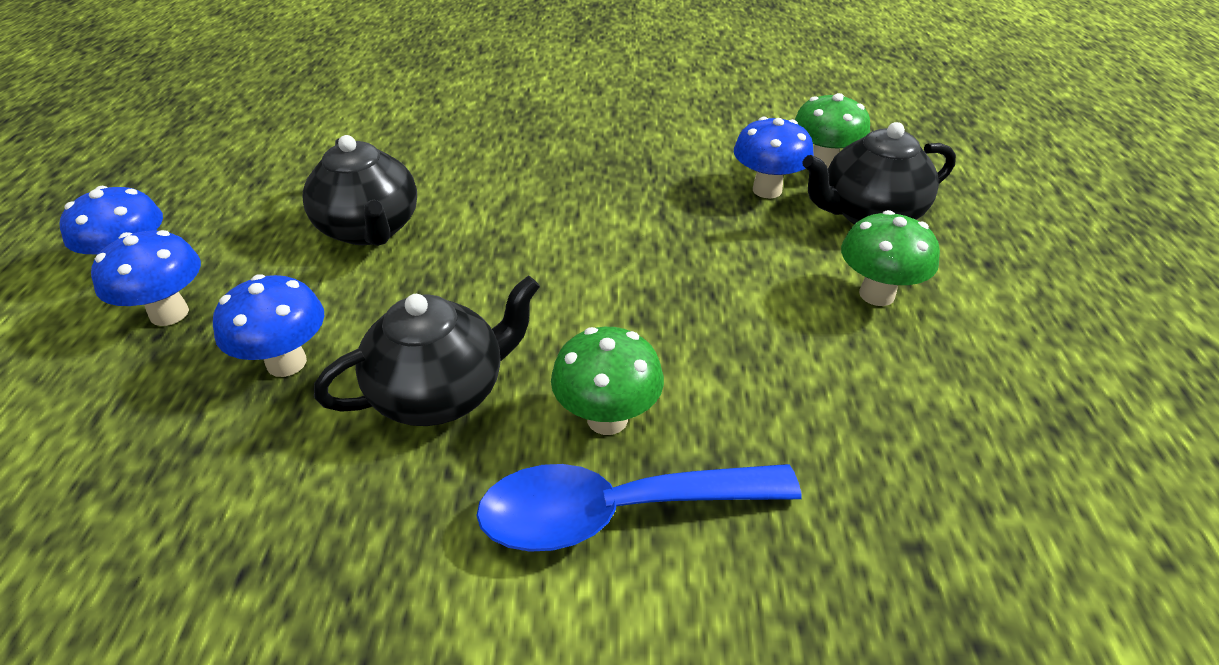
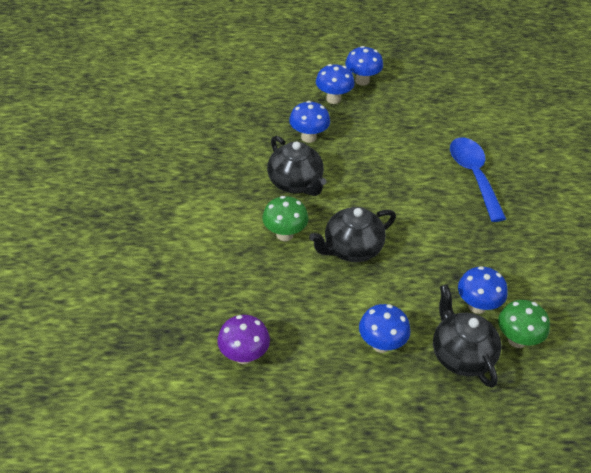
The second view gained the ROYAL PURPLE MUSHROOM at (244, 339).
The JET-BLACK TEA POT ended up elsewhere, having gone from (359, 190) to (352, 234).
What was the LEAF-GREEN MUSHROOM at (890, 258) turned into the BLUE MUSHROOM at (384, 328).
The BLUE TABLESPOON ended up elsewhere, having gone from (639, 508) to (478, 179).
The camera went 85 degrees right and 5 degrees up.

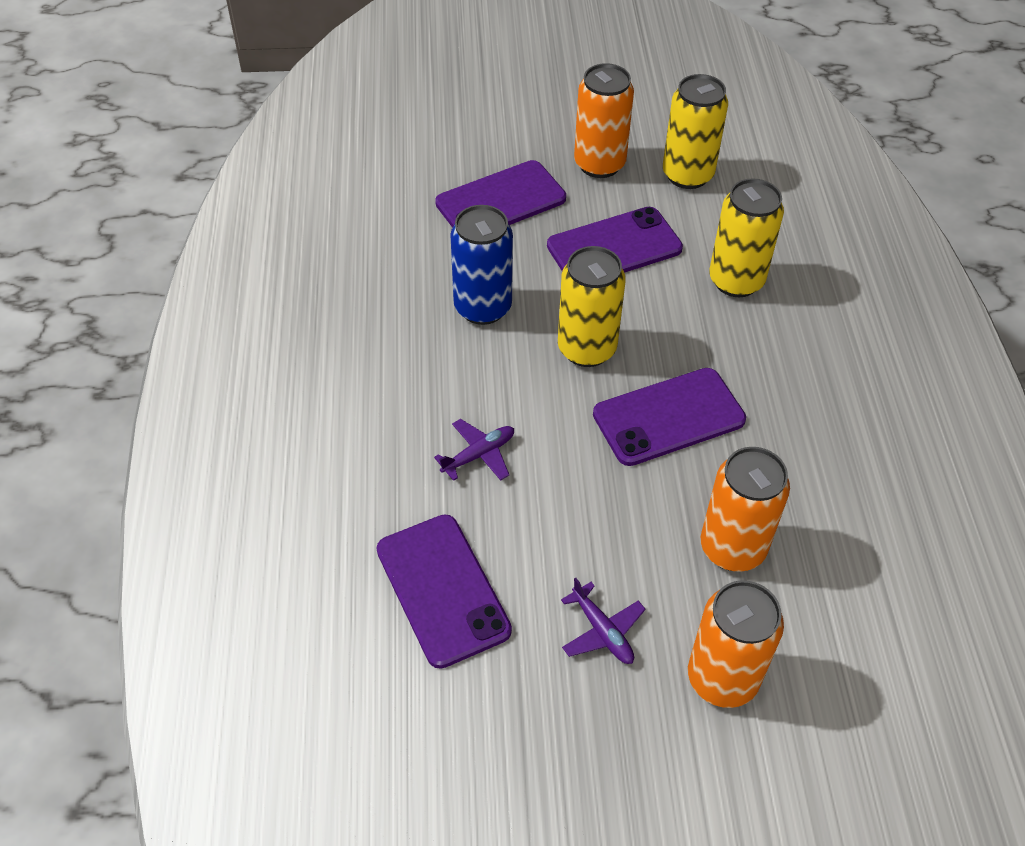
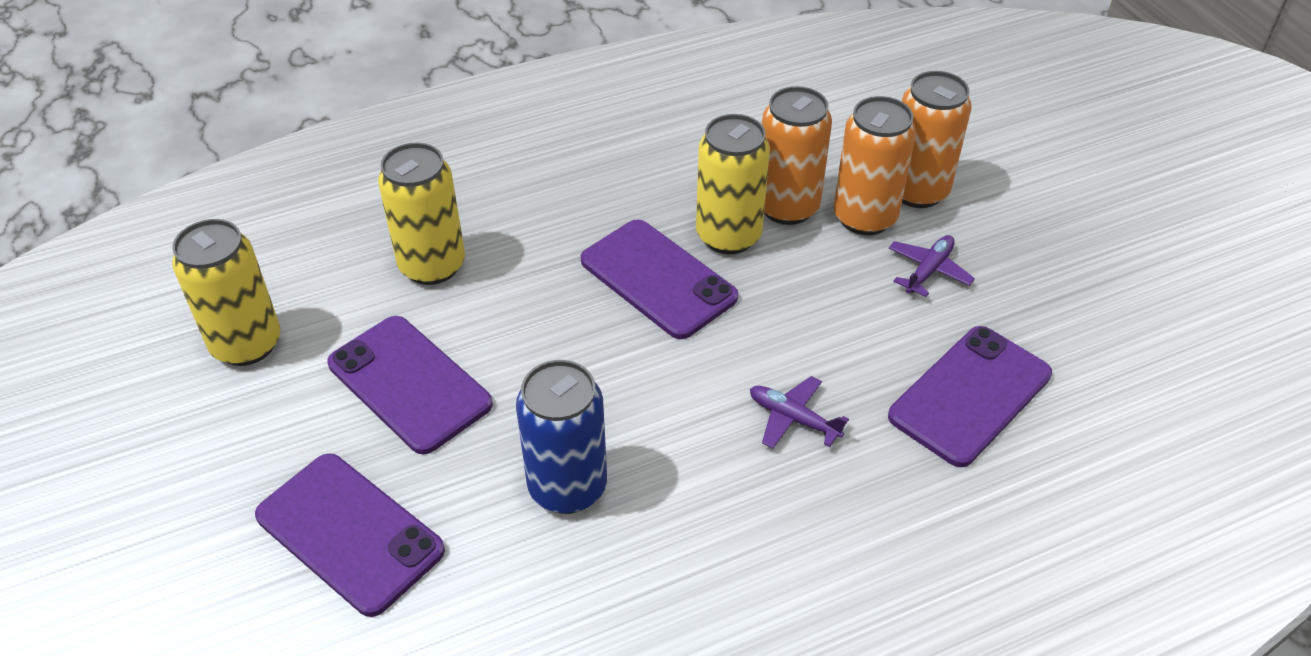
The BRIGHT YELLOW SODA CAN ended up elsewhere, having gone from (592, 306) to (733, 184).
The BRIGHT ORANGE SODA CAN ended up elsewhere, having gone from (604, 120) to (875, 165).
The camera went 110 degrees left and 5 degrees down.

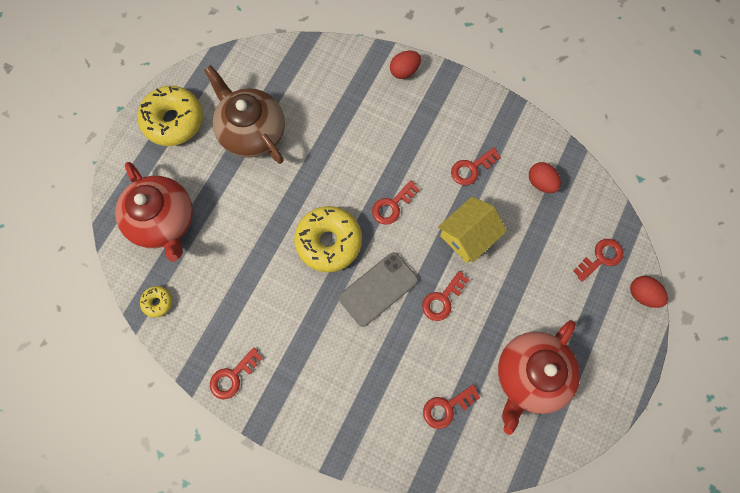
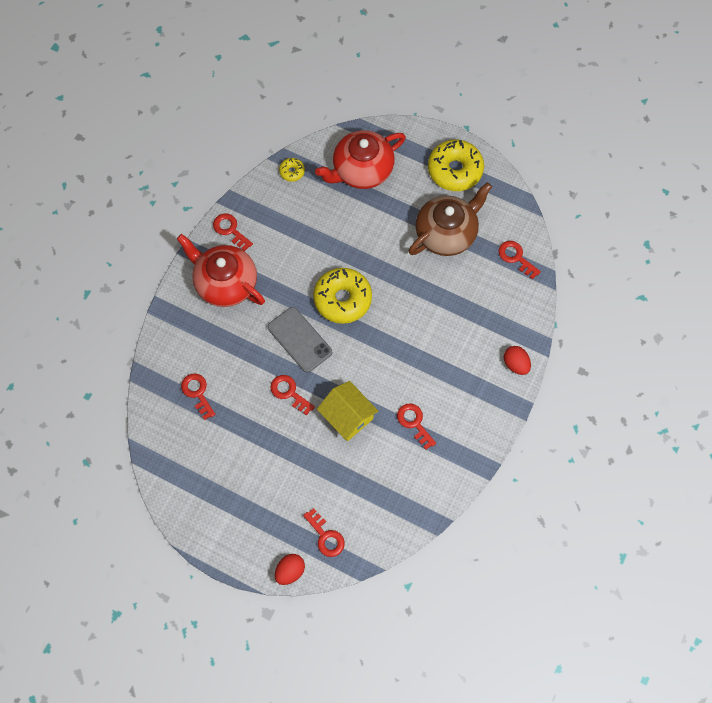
The RED TEA POT ended up elsewhere, having gone from (539, 377) to (221, 270).
The RED DOOR KEY ended up elsewhere, having gone from (396, 202) to (519, 260).
The second view lost the RED EGG SHAPE at (545, 177).
The camera went 90 degrees right and 5 degrees down.

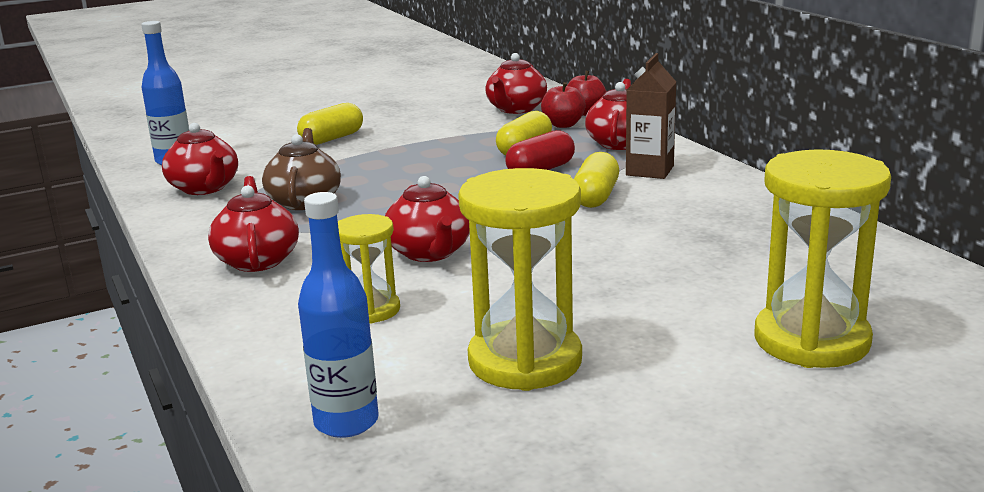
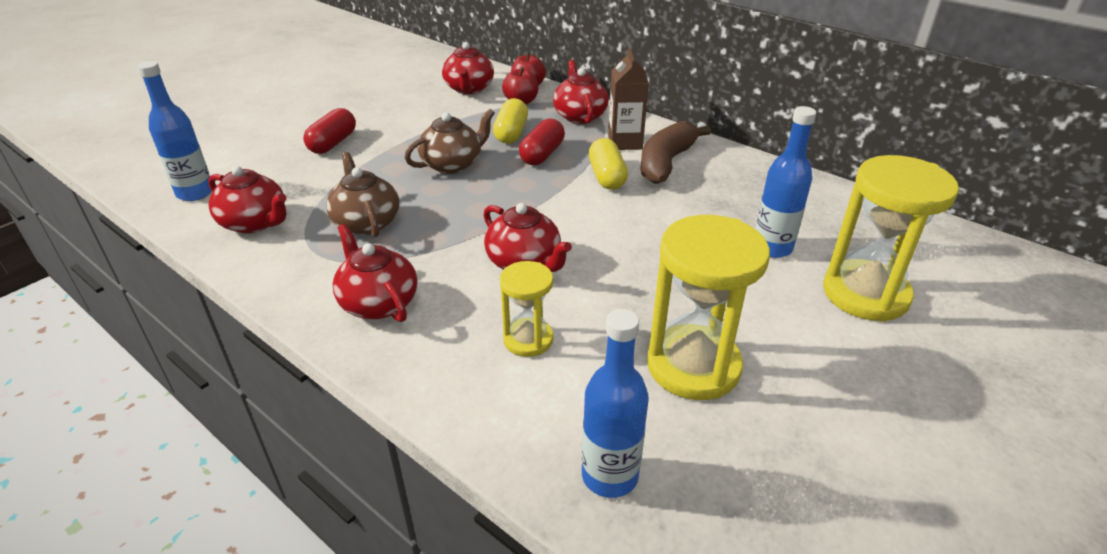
What was the BRIGHT YELLOW PILL SHAPE at (330, 124) turned into the RED PILL SHAPE at (329, 131).
The second view gained the RUSSET TEA POT at (450, 141).
The second view gained the RUSSET BANANA at (676, 152).
The second view gained the BLUE DRINK BOTTLE at (785, 182).
The camera went 25 degrees left and 15 degrees up.

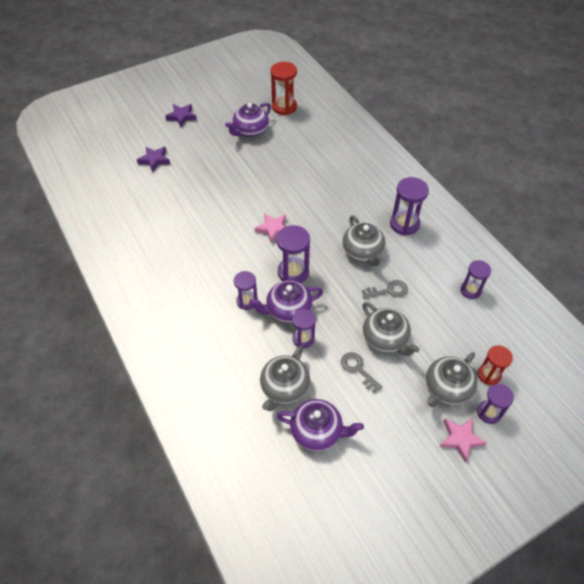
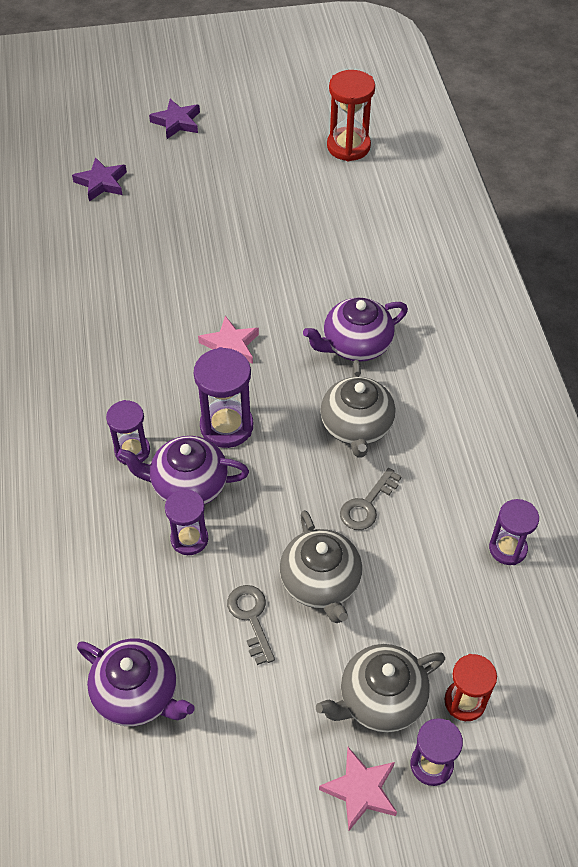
The ROYAL PURPLE TEA POT ended up elsewhere, having gone from (248, 120) to (355, 330).
The GREY DOOR KEY at (385, 289) ended up facing another way, 120 degrees clockwise from before.
The second view lost the GREY TEA POT at (285, 378).
The second view lost the ROYAL PURPLE HOURGLASS at (409, 206).
The camera went 20 degrees right and 0 degrees up.

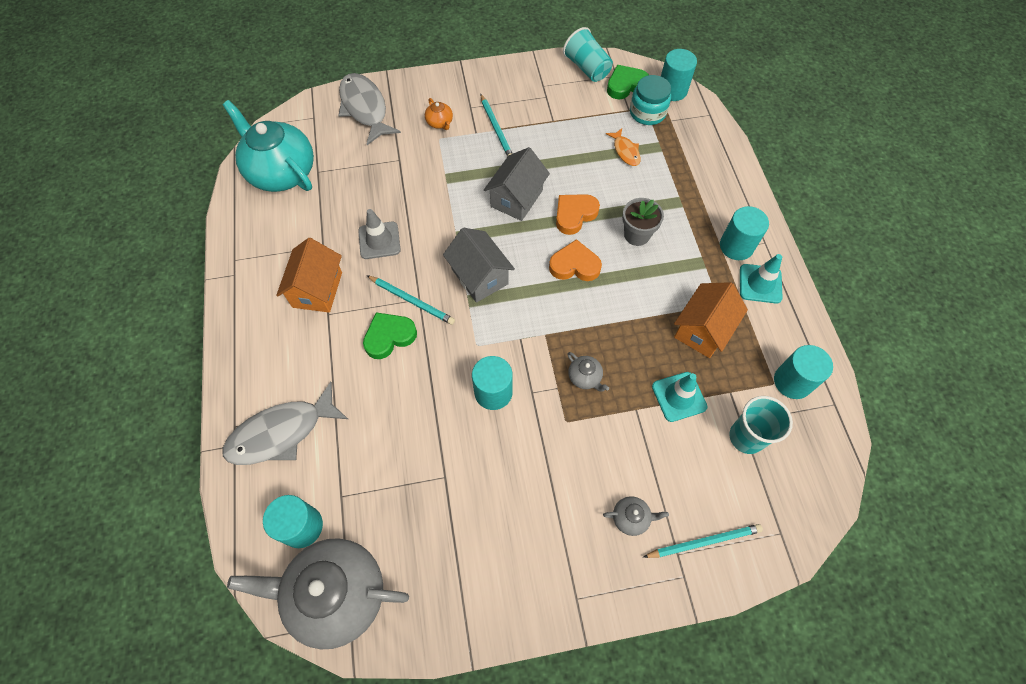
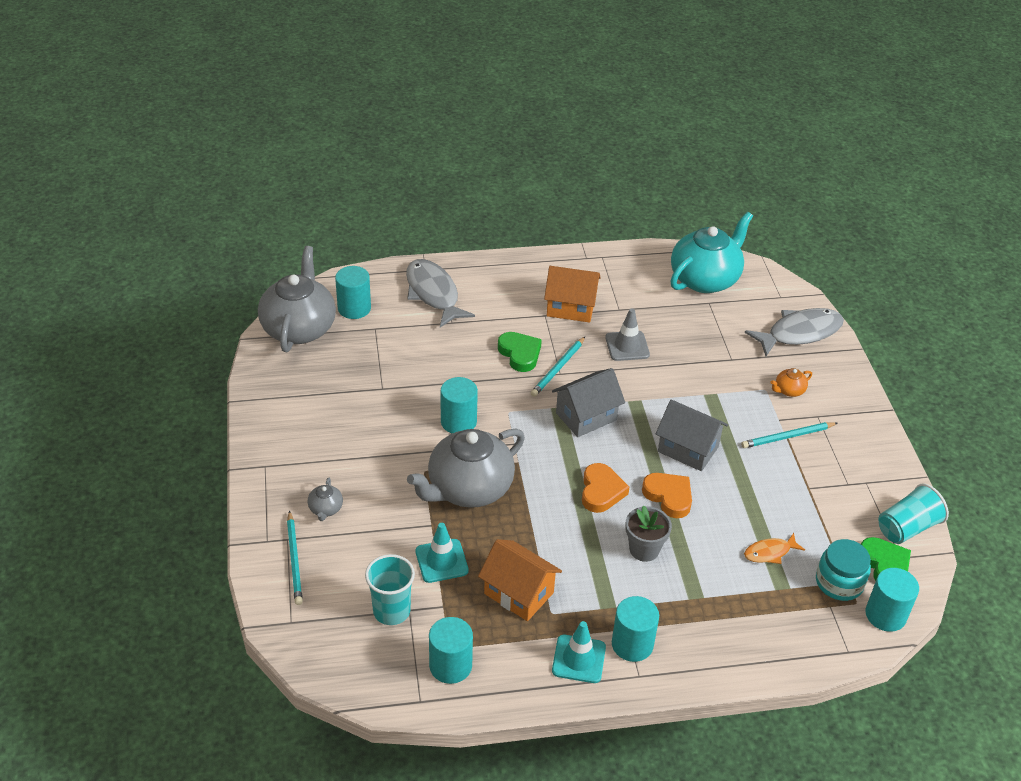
The size of the GREY TEA POT at (588, 372) changed by a factor of 2.49.
The camera went 90 degrees right and 20 degrees down.

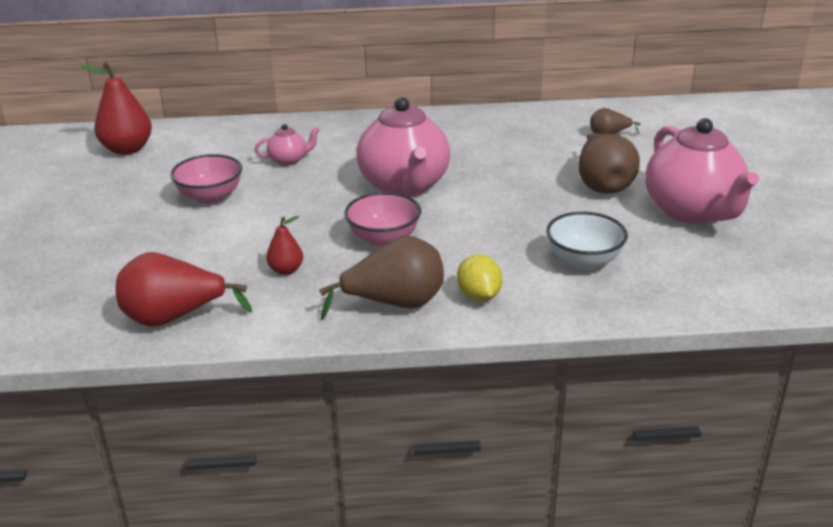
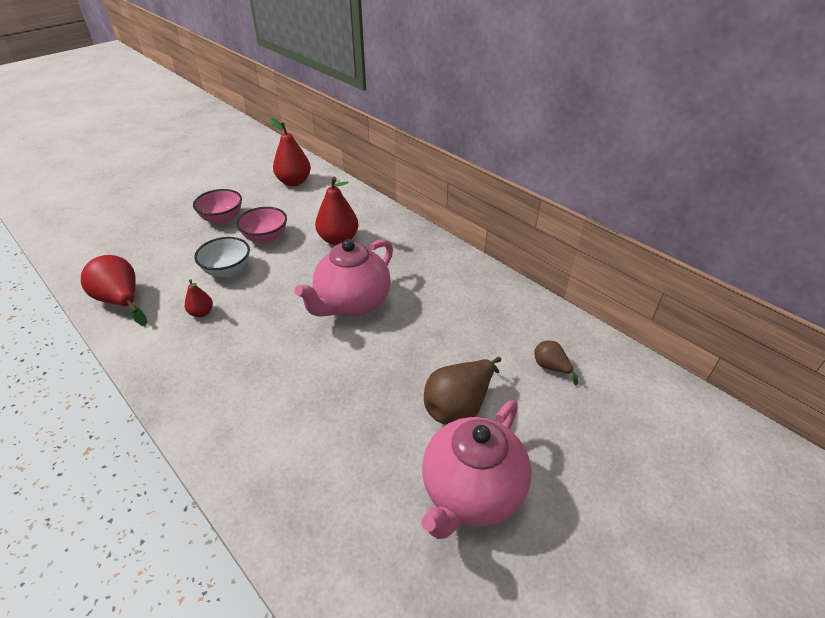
The ROSE-PINK BOWL ended up elsewhere, having gone from (382, 219) to (217, 206).
The PURE WHITE BOWL ended up elsewhere, having gone from (587, 241) to (222, 257).
Where the ROSE-PINK TEA POT stood at (287, 145), the RED PEAR FRUIT came to stand at (336, 211).
The second view lost the RUSSET PEAR FRUIT at (381, 277).
The second view lost the BRIGHT YELLOW CITRUS FRUIT at (479, 278).
The camera went 50 degrees right and 10 degrees up.

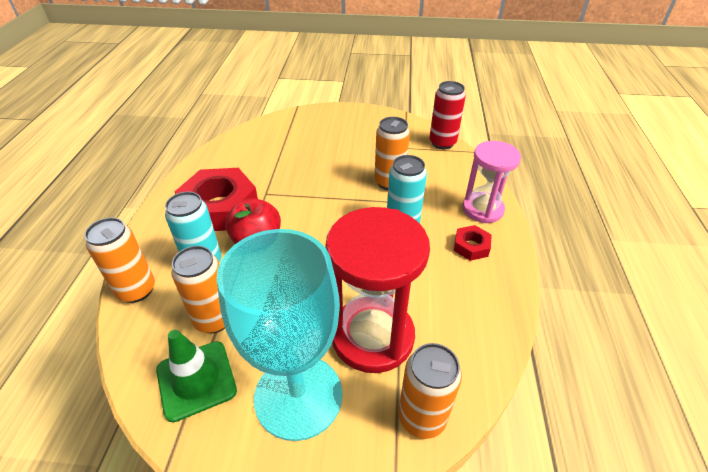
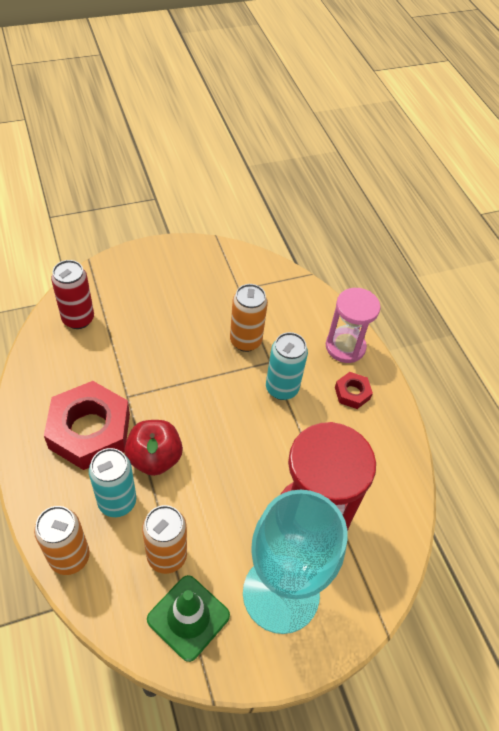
The RED SODA CAN ended up elsewhere, having gone from (447, 115) to (72, 294).
The second view lost the BRIGHT ORANGE SODA CAN at (430, 391).
The camera went 30 degrees left and 10 degrees up.

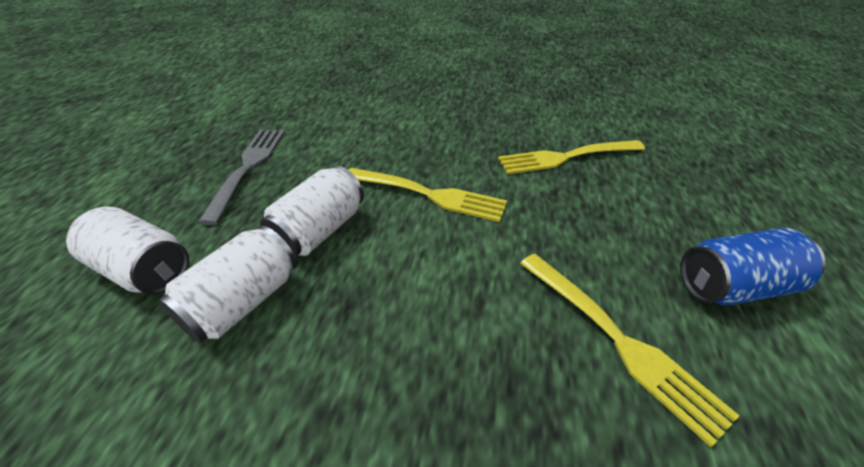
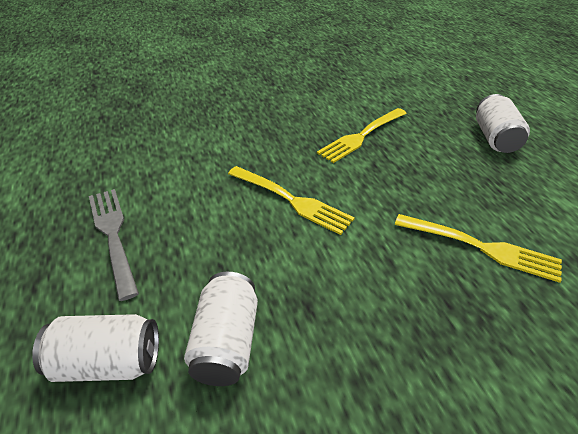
The BRIGHT YELLOW FORK at (428, 195) ended up facing another way, 45 degrees clockwise from before.
The PURE WHITE SODA CAN ended up elsewhere, having gone from (312, 211) to (503, 123).
The second view lost the BLUE SODA CAN at (752, 267).
The camera went 30 degrees left and 0 degrees up.

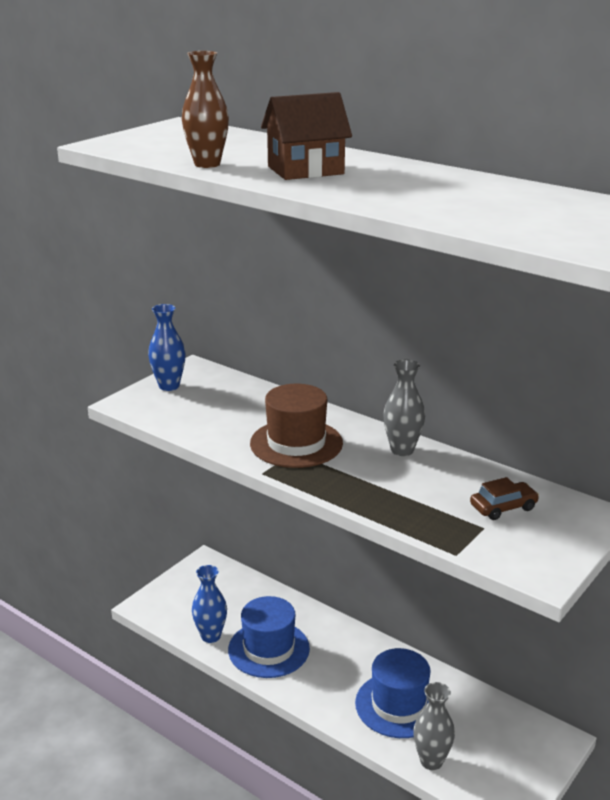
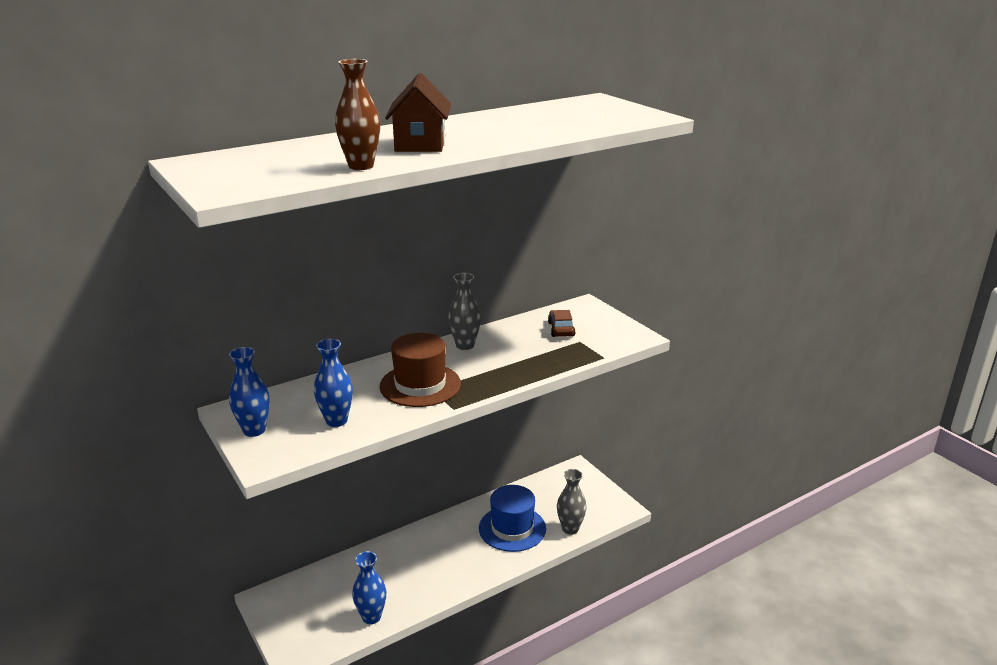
The second view gained the BLUE VASE at (333, 383).
The second view lost the BLUE HAT at (269, 637).
The camera went 70 degrees left and 0 degrees up.

